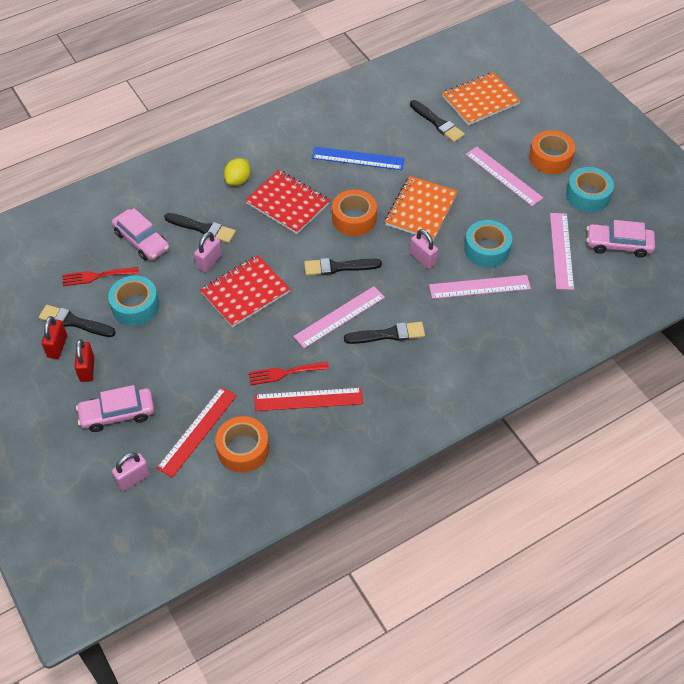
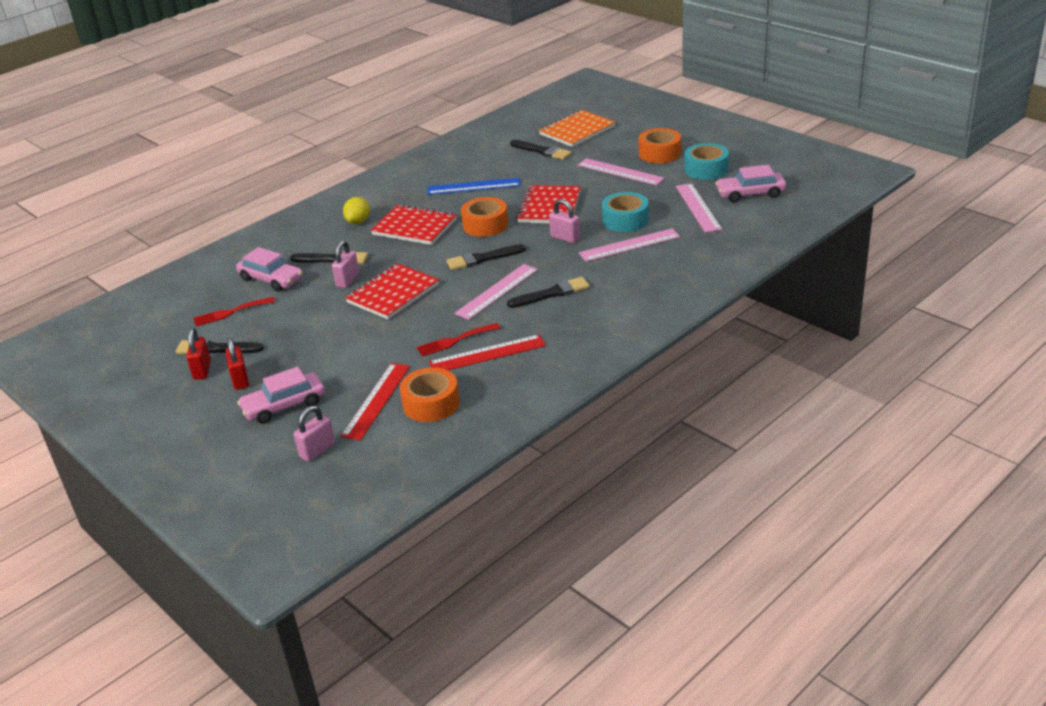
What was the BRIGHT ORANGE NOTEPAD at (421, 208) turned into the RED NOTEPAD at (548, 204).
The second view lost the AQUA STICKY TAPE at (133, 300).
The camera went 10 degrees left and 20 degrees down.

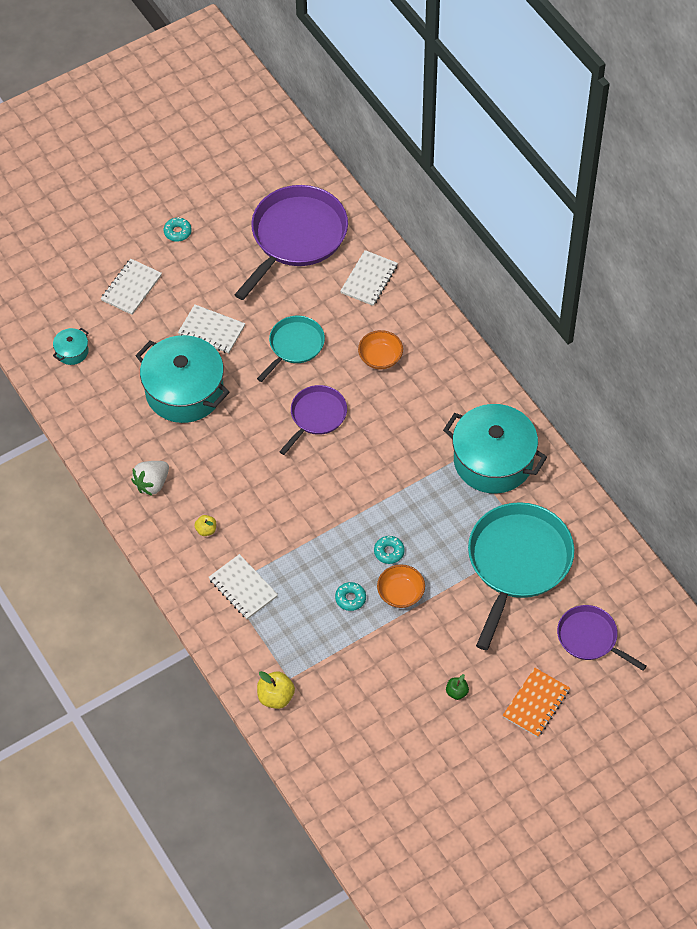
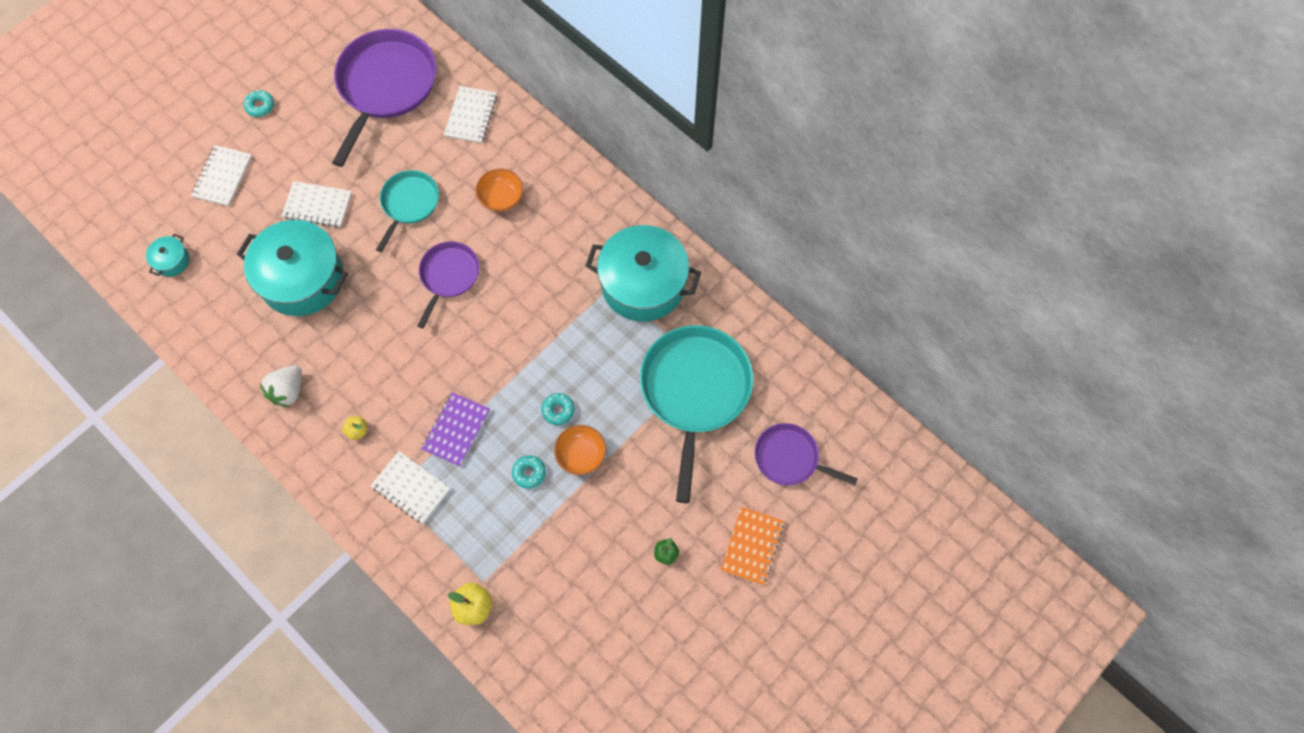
The second view gained the ROYAL PURPLE NOTEPAD at (455, 429).
The camera went 15 degrees left and 10 degrees up.

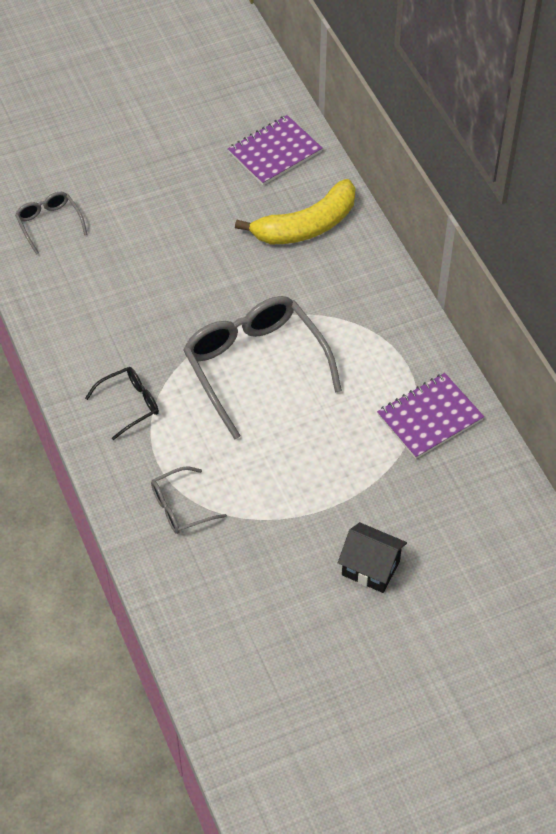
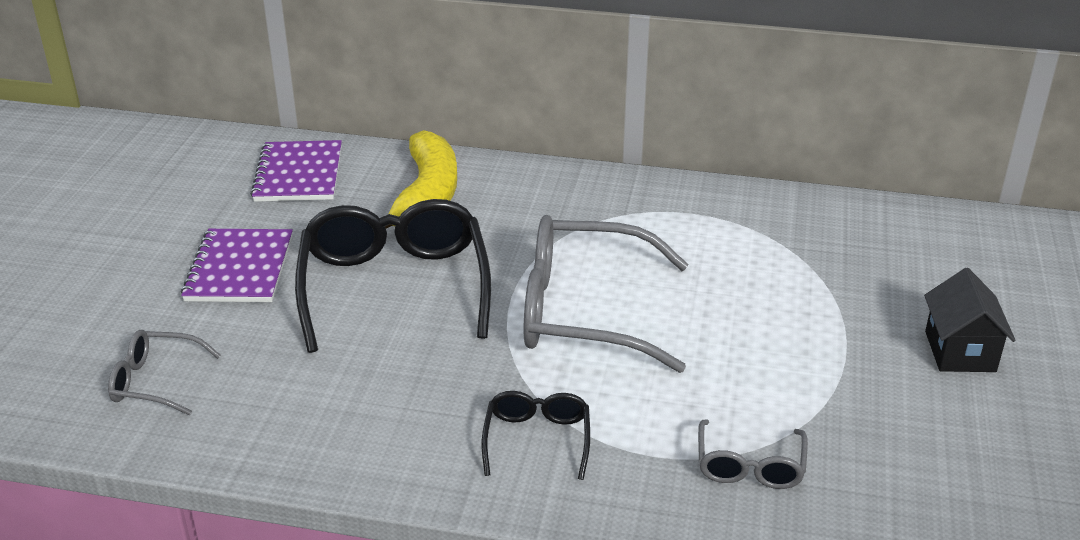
The ROYAL PURPLE NOTEPAD ended up elsewhere, having gone from (430, 416) to (237, 265).
The second view gained the JET-BLACK SPECTACLES at (393, 276).
The JET-BLACK HOUSE at (372, 557) ended up facing another way, 60 degrees counterclockwise from before.
The camera went 55 degrees left and 20 degrees down.

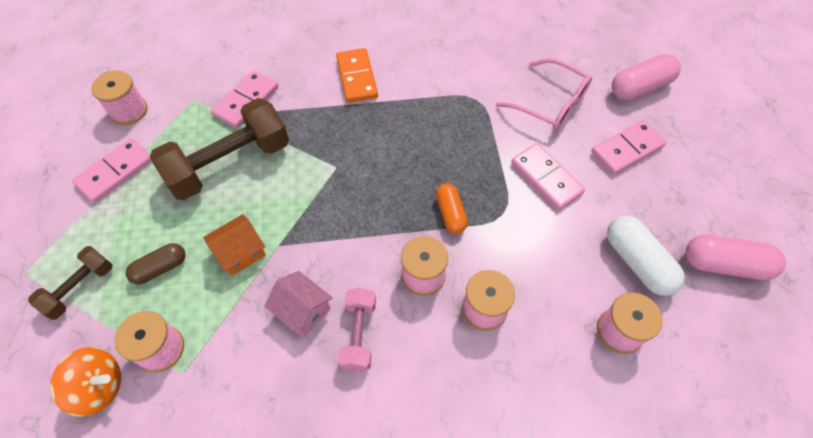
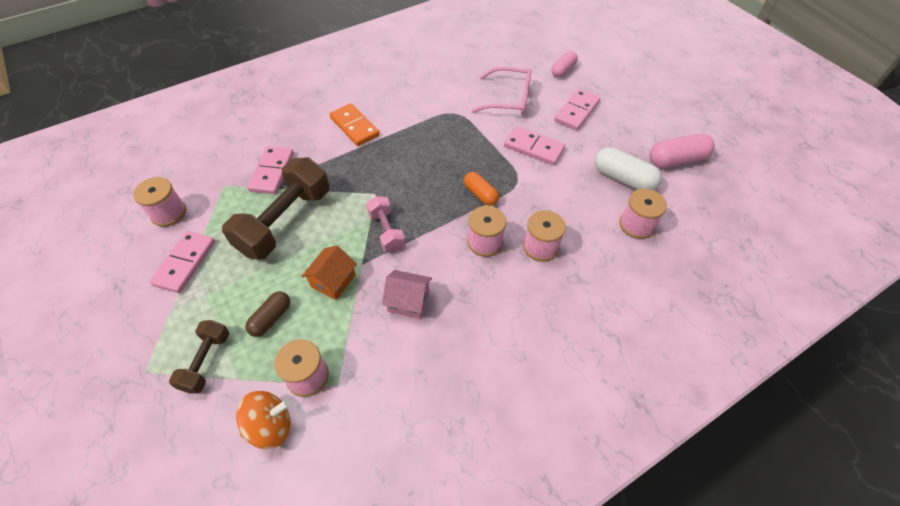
The ROSE-PINK FREE WEIGHT ended up elsewhere, having gone from (357, 329) to (386, 224).
The size of the ROSE-PINK PILL SHAPE at (646, 77) changed by a factor of 0.64.
The camera went 25 degrees left and 5 degrees down.

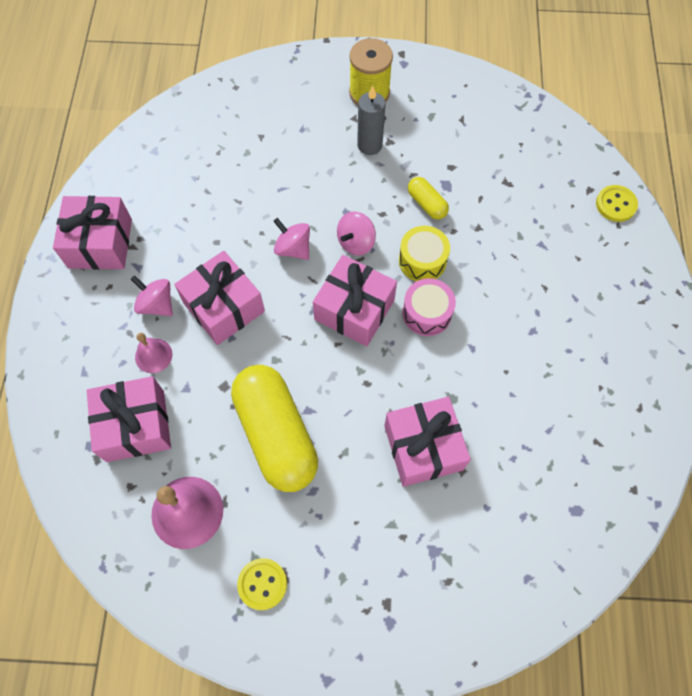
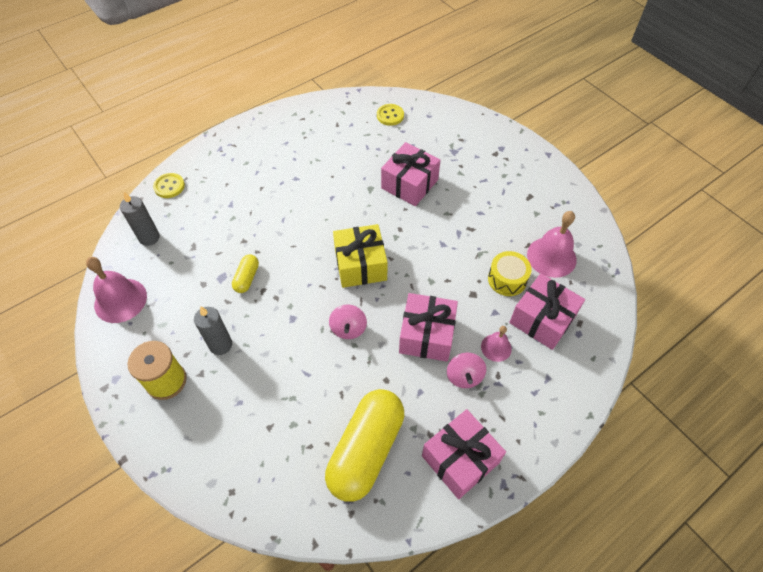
The second view gained the ROSE-PINK BELL at (116, 290).
The second view gained the GREY PILLAR CANDLE at (140, 219).
The BRIGHT YELLOW PILL SHAPE ended up elsewhere, having gone from (274, 428) to (364, 445).
What was the ROSE-PINK WRAPPED GIFT at (355, 300) turned into the BRIGHT YELLOW WRAPPED GIFT at (360, 256).
The BRIGHT YELLOW SHIRT BUTTON ended up elsewhere, having gone from (262, 584) to (390, 115).
The BRIGHT YELLOW TOY DRUM ended up elsewhere, having gone from (424, 253) to (510, 273).
The second view lost the ROSE-PINK WHIRLIGIG at (356, 234).
The second view lost the ROSE-PINK TOY DRUM at (429, 307).
The camera went 130 degrees left and 10 degrees down.

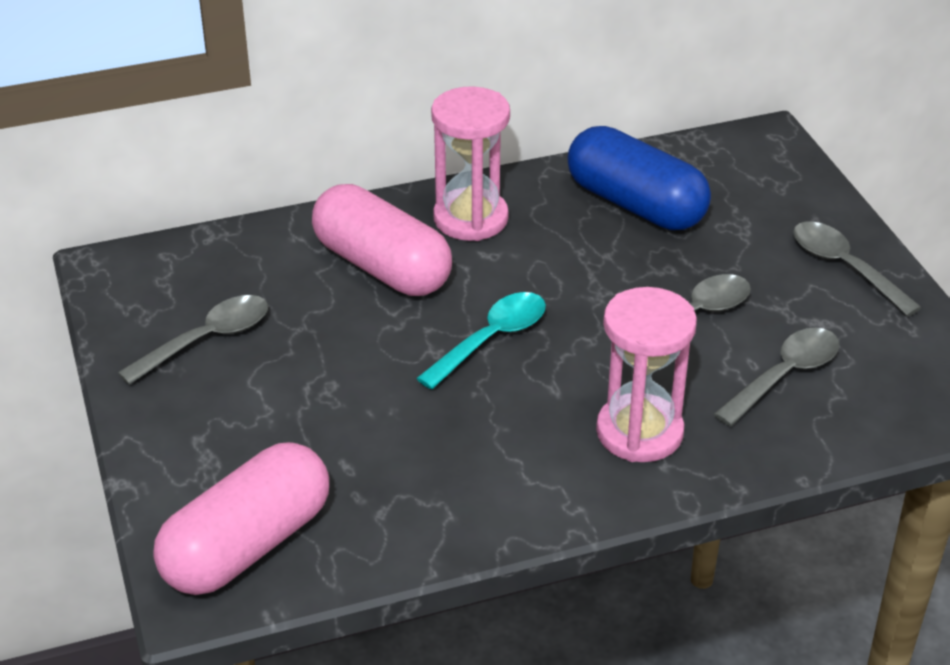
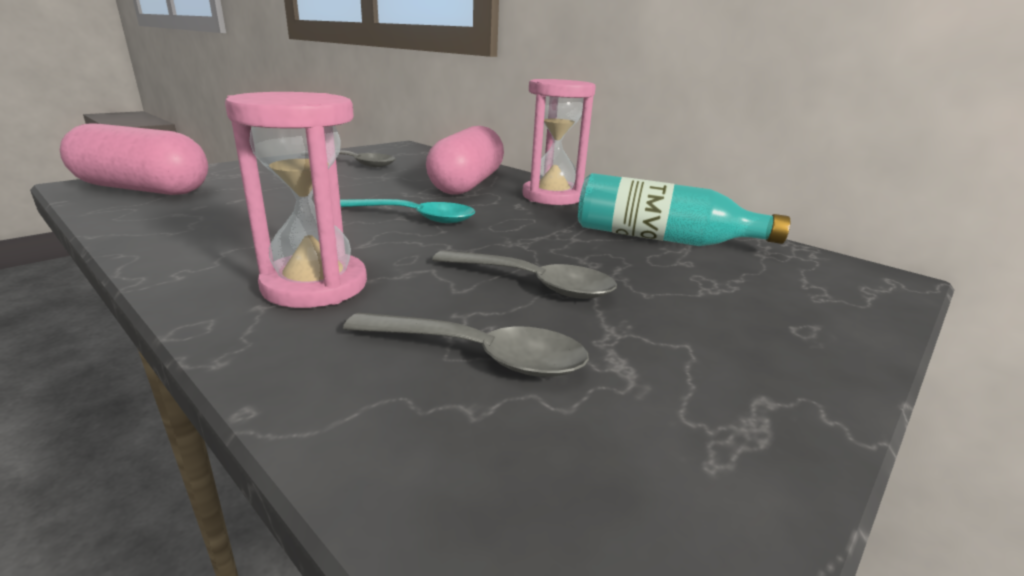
Where the BLUE PILL SHAPE stood at (639, 178), the AQUA DRINK BOTTLE came to stand at (684, 209).
The second view lost the GREY TABLESPOON at (857, 269).
The camera went 60 degrees right and 15 degrees down.

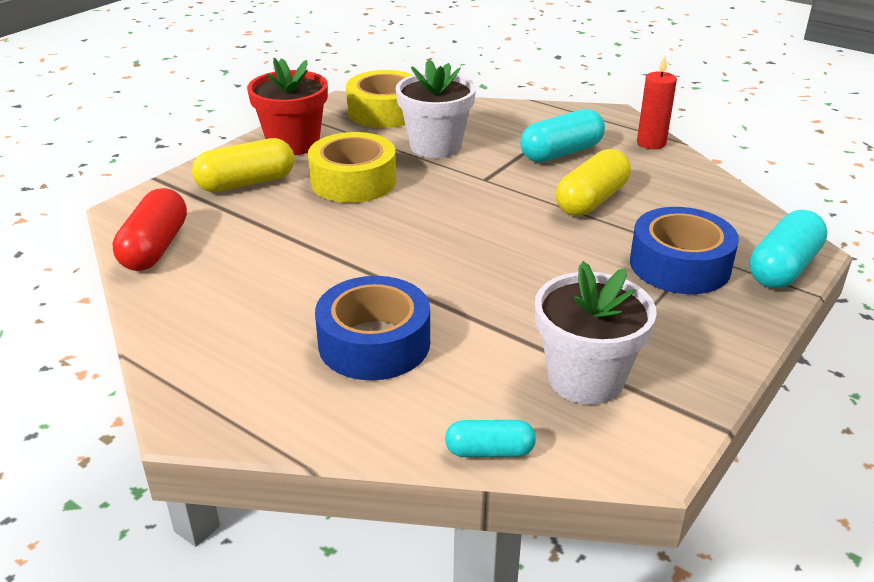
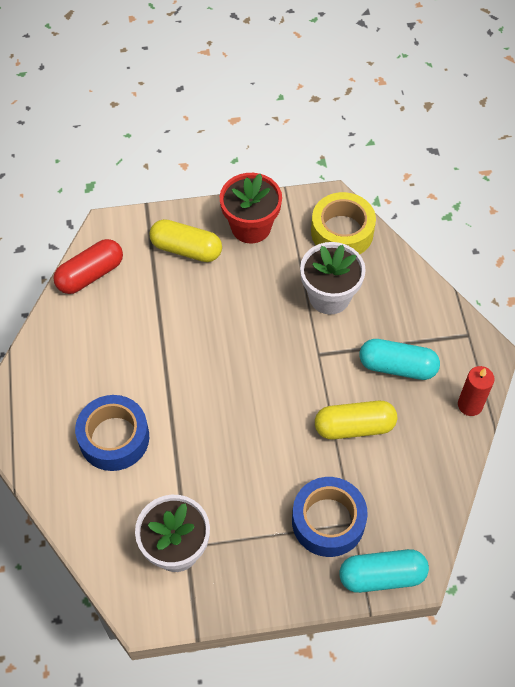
The second view lost the BRIGHT YELLOW STICKY TAPE at (352, 167).
The second view lost the AQUA PILL SHAPE at (490, 438).
The camera went 45 degrees right and 25 degrees up.

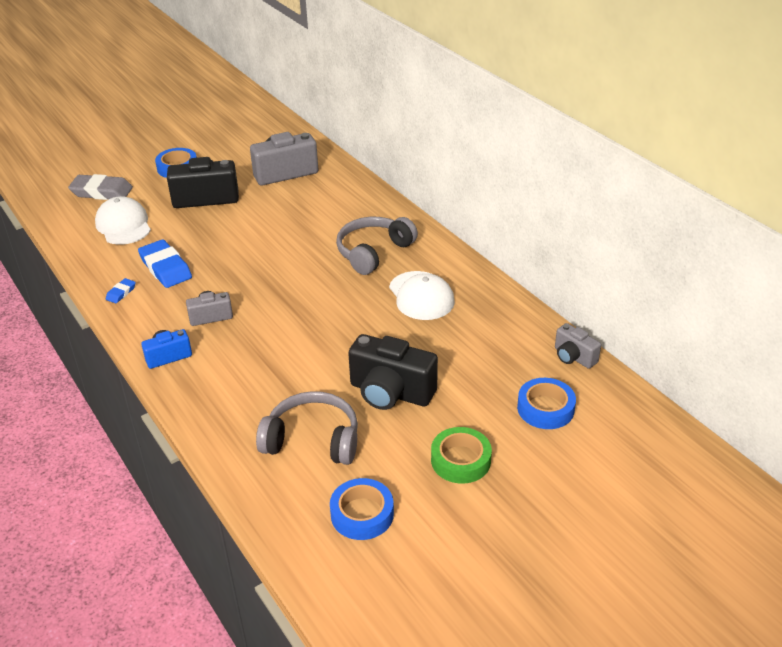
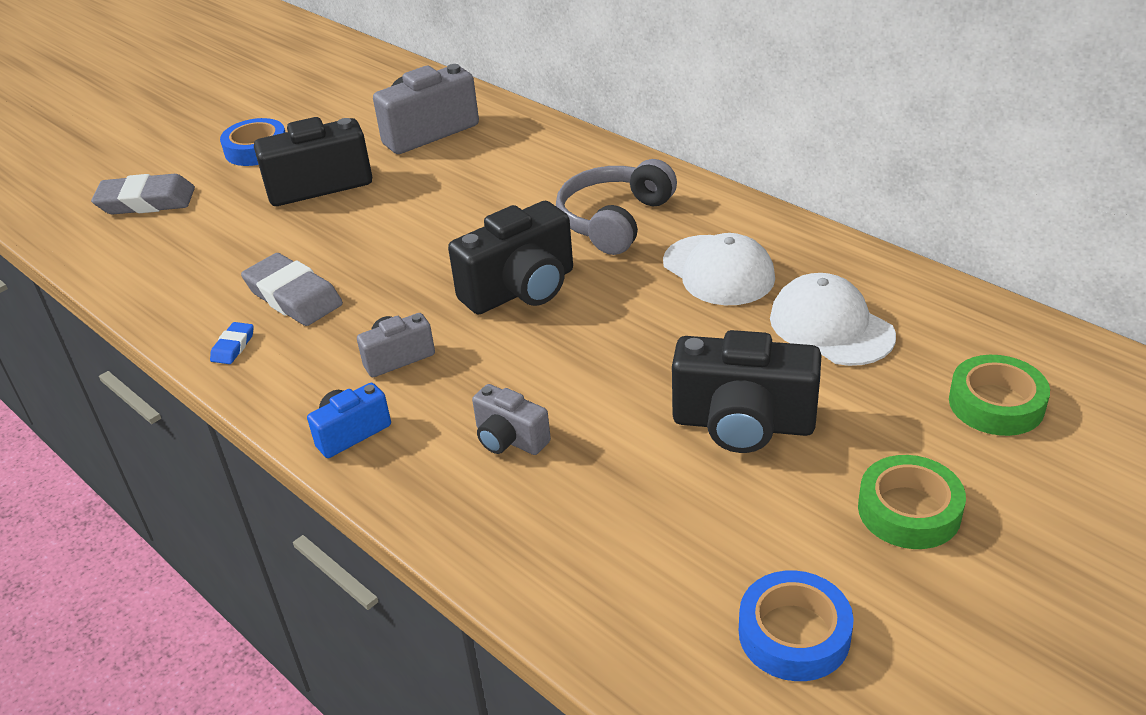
What was the BLUE PENCIL ERASER at (165, 263) turned into the GREY PENCIL ERASER at (292, 289).
The second view gained the JET-BLACK CAMERA at (510, 258).
The GREY CAMERA ended up elsewhere, having gone from (578, 346) to (511, 419).
The PURE WHITE BASEBALL CAP ended up elsewhere, having gone from (123, 220) to (833, 319).
What was the BLUE STICKY TAPE at (546, 403) turned into the LEAF-GREEN STICKY TAPE at (999, 395).
The second view lost the GREY HEADSET at (307, 428).
The camera went 10 degrees left and 0 degrees up.

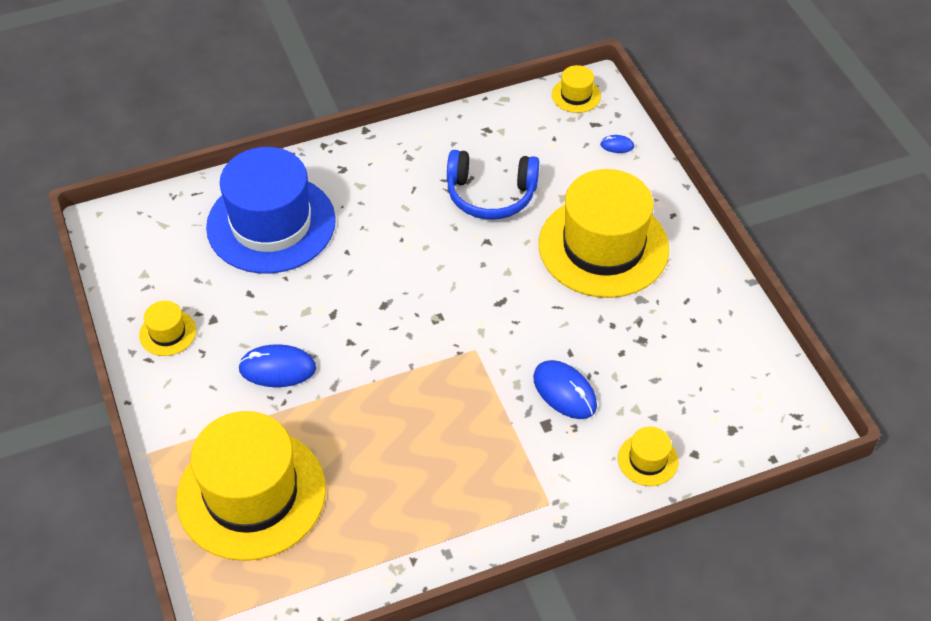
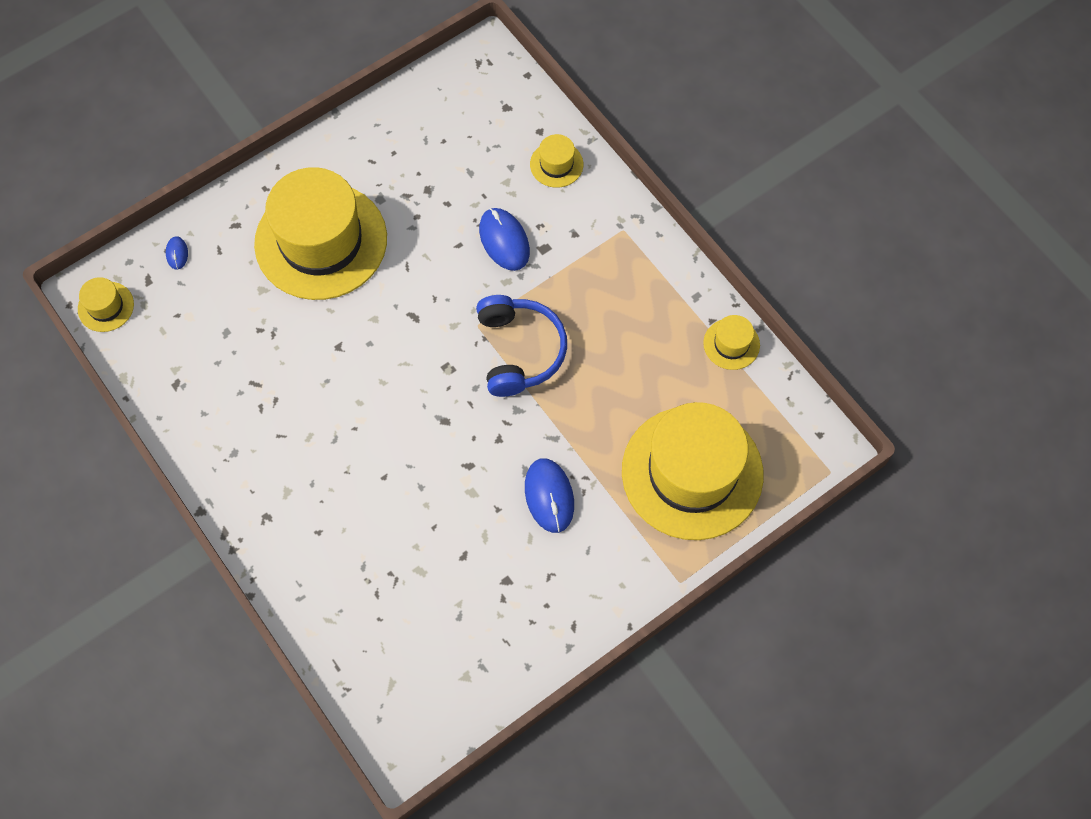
The BLUE HEADSET ended up elsewhere, having gone from (493, 184) to (521, 346).
The BLUE COMPUTER MOUSE at (565, 389) ended up facing another way, 60 degrees counterclockwise from before.
The BRIGHT YELLOW HAT ended up elsewhere, having gone from (167, 328) to (731, 342).
The second view lost the BLUE HAT at (271, 210).
The camera went 105 degrees left and 15 degrees up.

